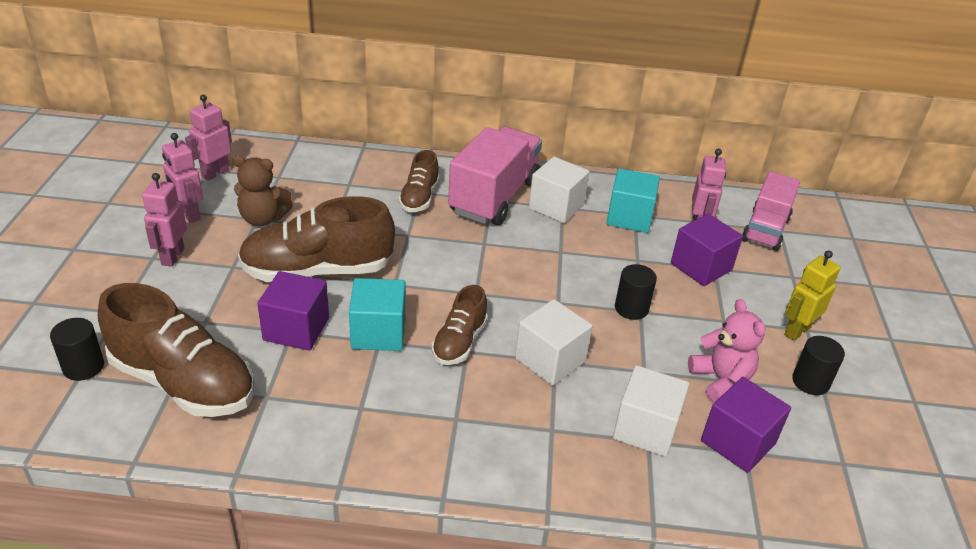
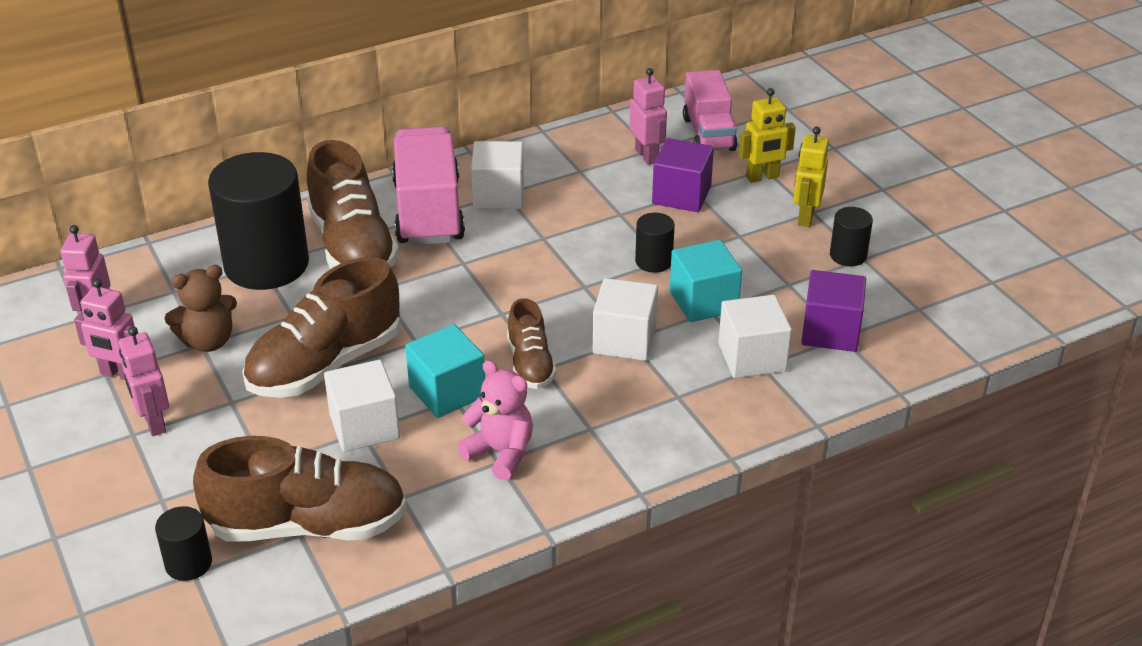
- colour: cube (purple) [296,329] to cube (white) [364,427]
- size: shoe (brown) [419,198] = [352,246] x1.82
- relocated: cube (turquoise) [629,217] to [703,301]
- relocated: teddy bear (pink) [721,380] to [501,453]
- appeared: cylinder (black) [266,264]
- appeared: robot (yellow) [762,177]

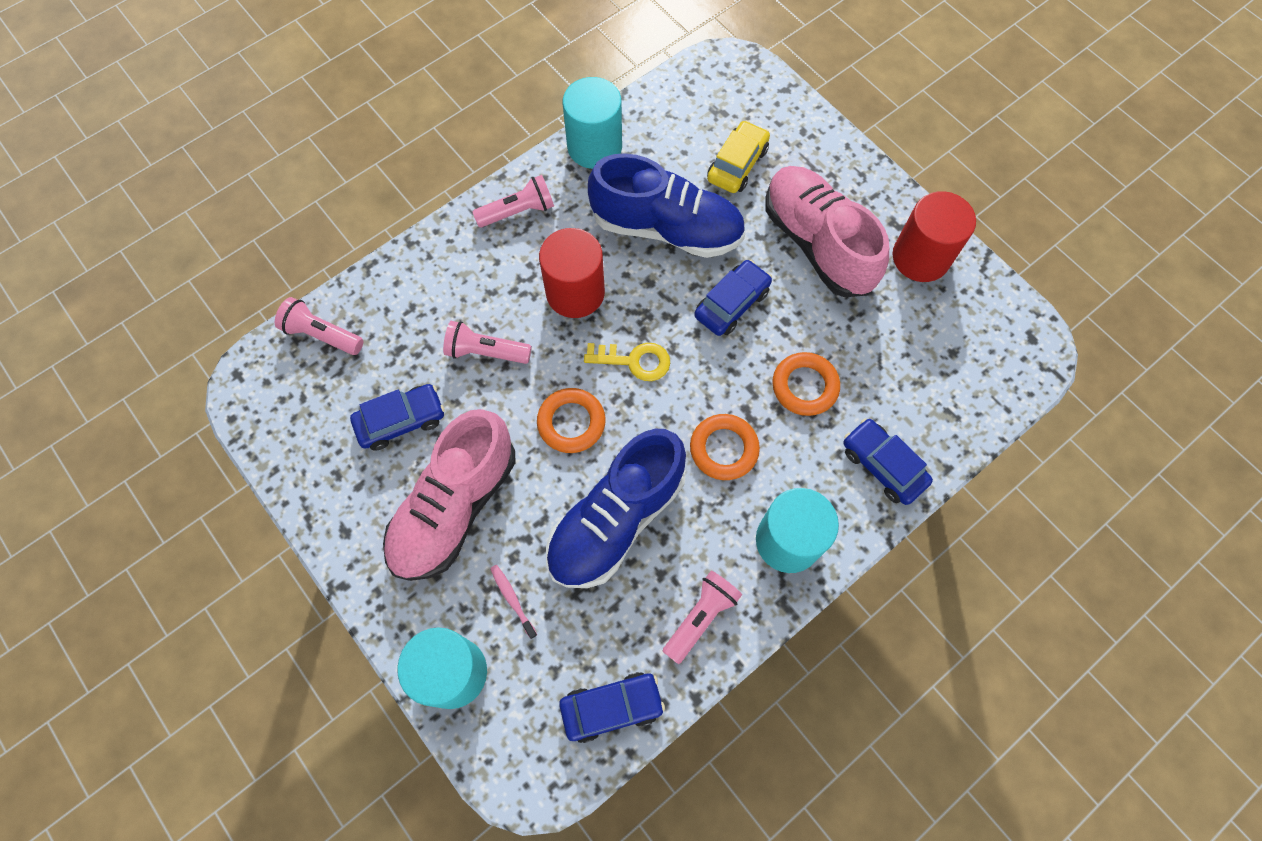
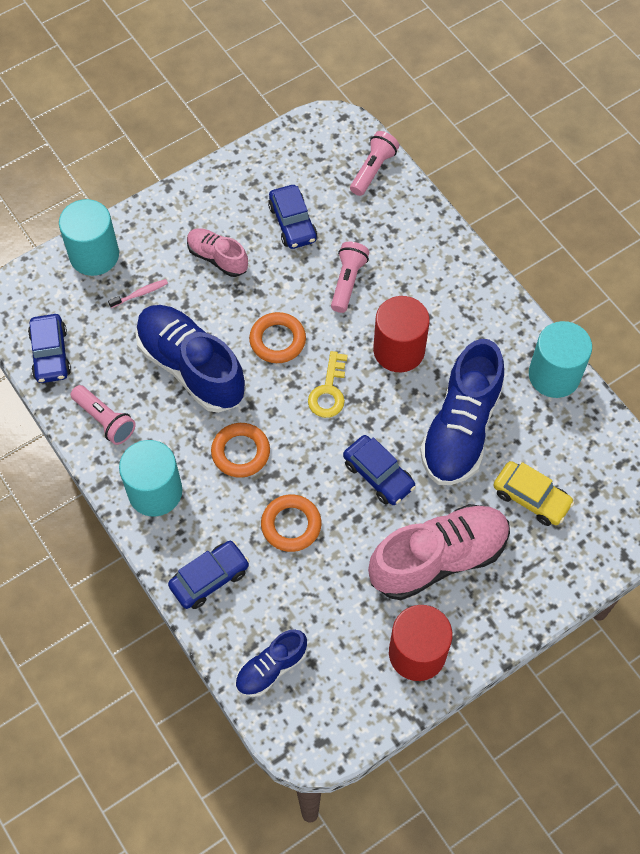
- size: shoe (pink) [455,506] = [217,258] x0.53
- missing: flashlight (pink) [518,211]
- appeared: shoe (blue) [271,668]

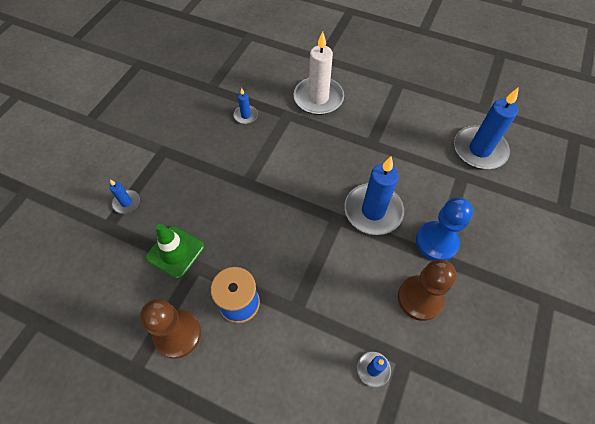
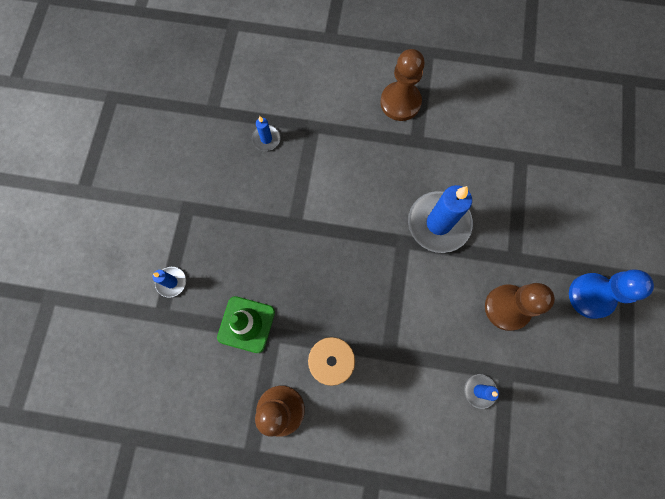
- missing: candle (white) [318,98]
- relocated: pawn (blue) [436,242] to [591,296]
- missing: candle (blue) [479,150]
- appeared: pawn (brown) [400,102]

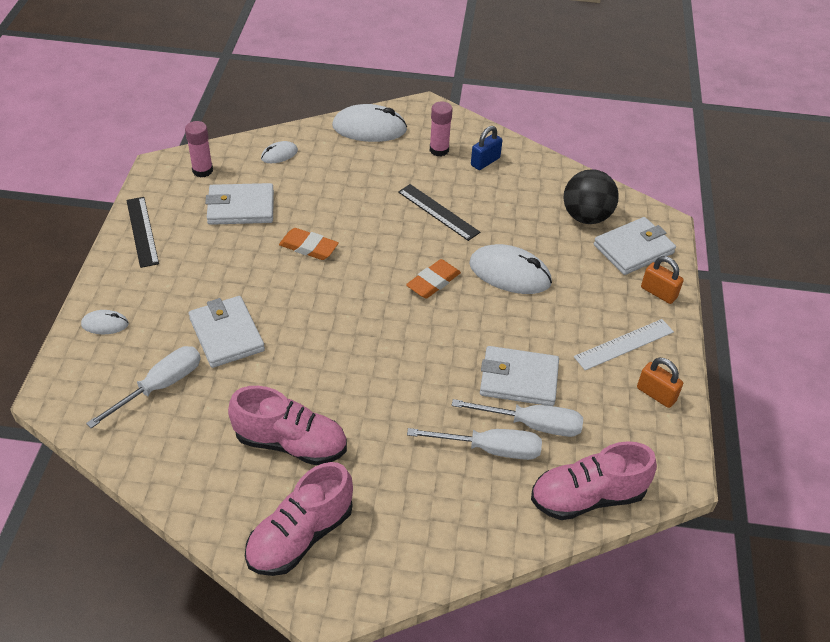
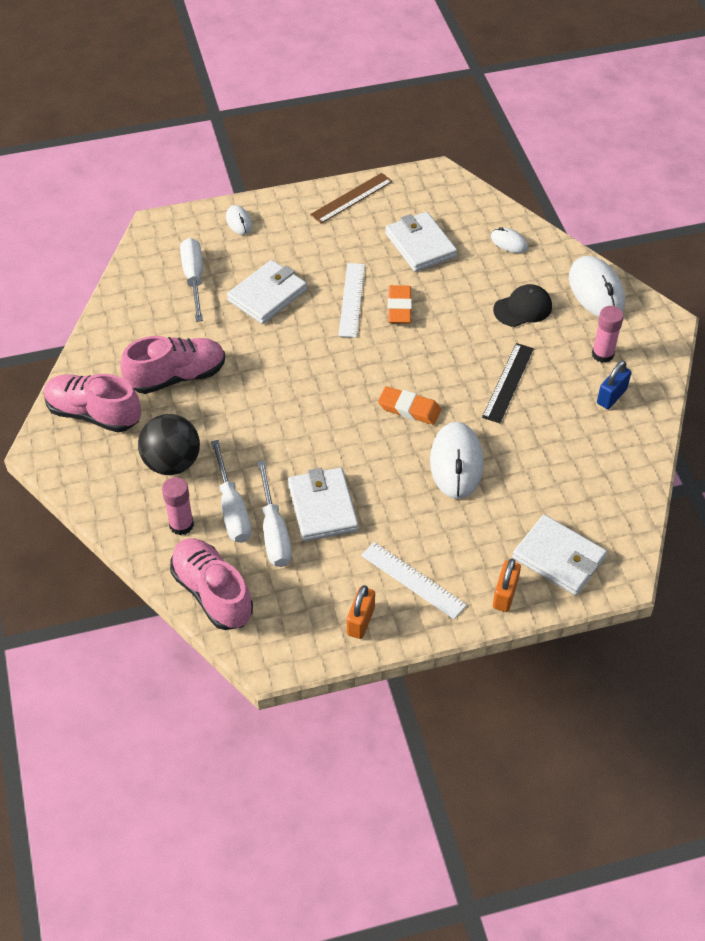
- spun: screwdriver (white) [159,386] = [194,278] 120 degrees counterclockwise
- colour: ruler (black) [142,231] to ruler (brown) [351,198]
- relocated: glue stick (pink) [202,170] to [181,525]
- spun: shoe (pink) [291,443] = [177,376] 105 degrees counterclockwise
- spun: padlock (blue) [485,162] = [611,396] 75 degrees counterclockwise
- relocated: ball (black) [586,217] to [172,463]
- appeared: ruler (white) [351,300]
- appeared: cap (black) [523,308]

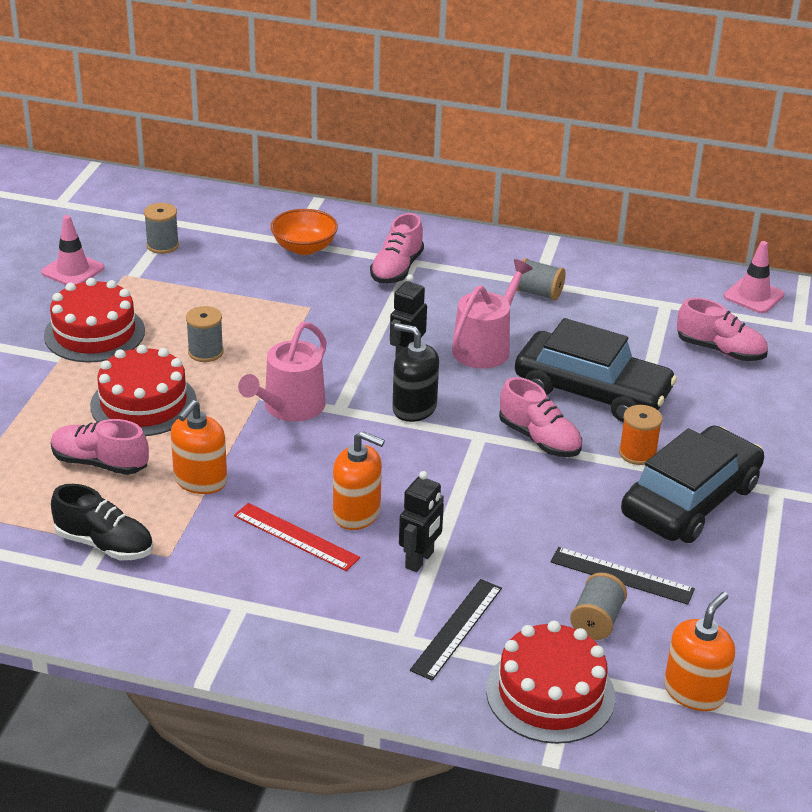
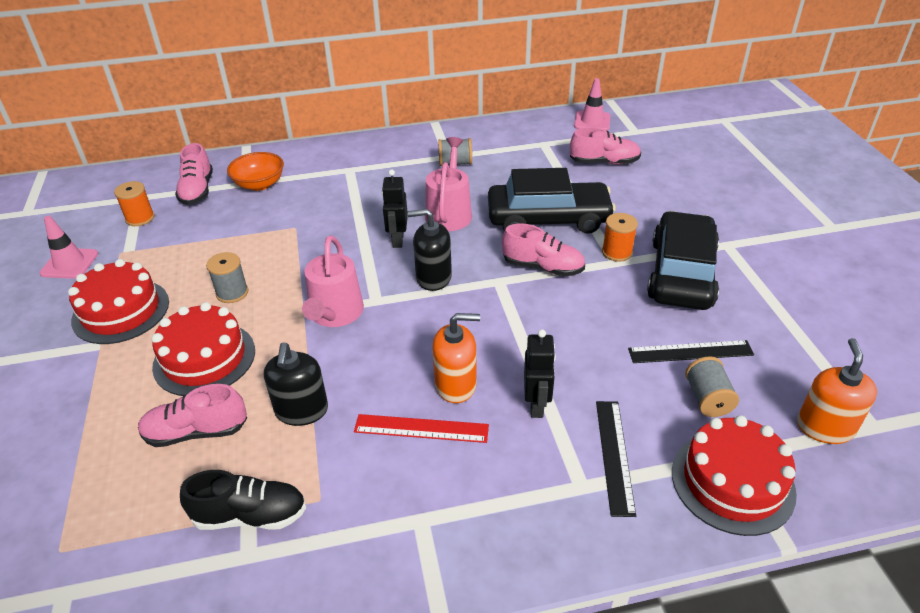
- colour: spool (grey) [162,245] to spool (orange) [140,218]
- colour: soap dispenser (orange) [200,480] to soap dispenser (black) [301,410]
- relocated: shoe (pink) [397,269] to [197,190]

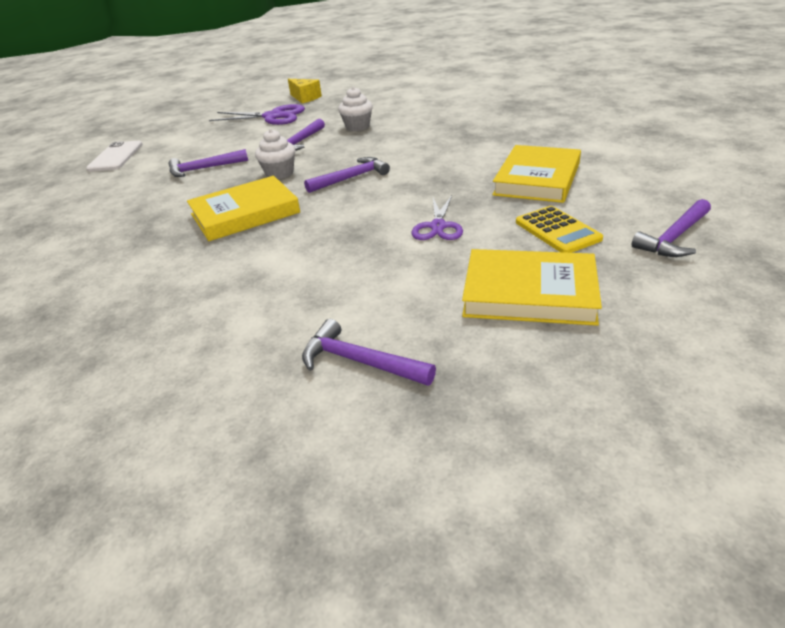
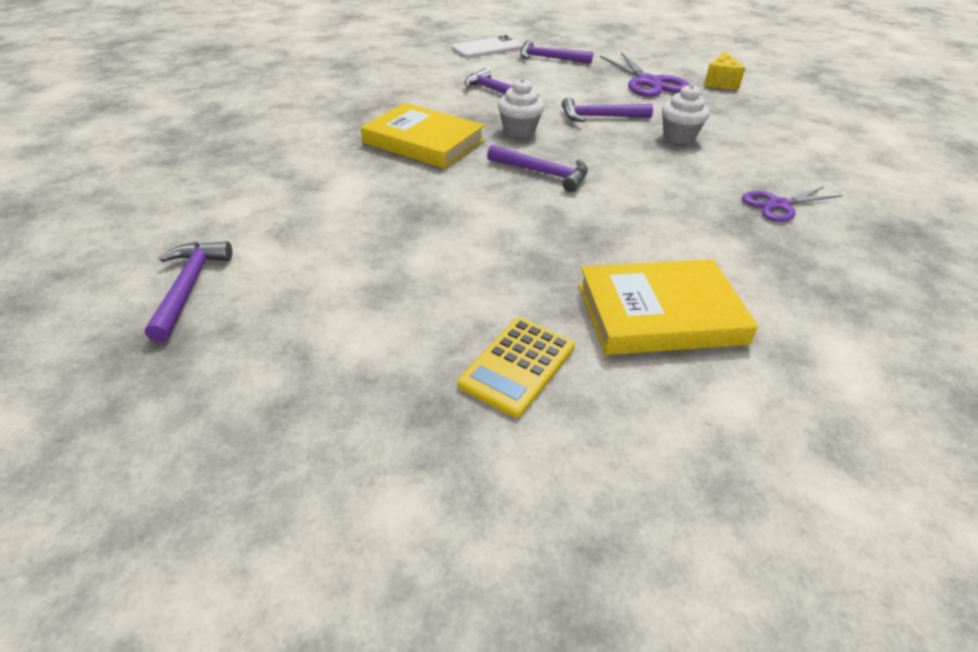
- relocated: scissors (purple) [438,227] to [778,205]
- missing: book (yellow) [529,293]
- relocated: hammer (purple) [674,237] to [550,58]

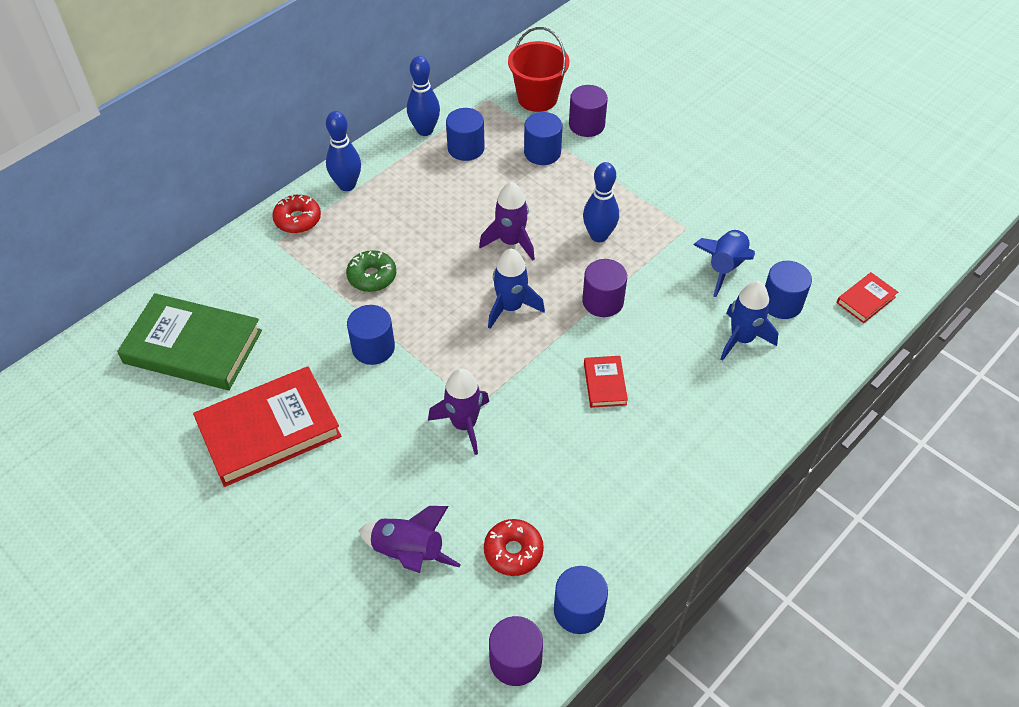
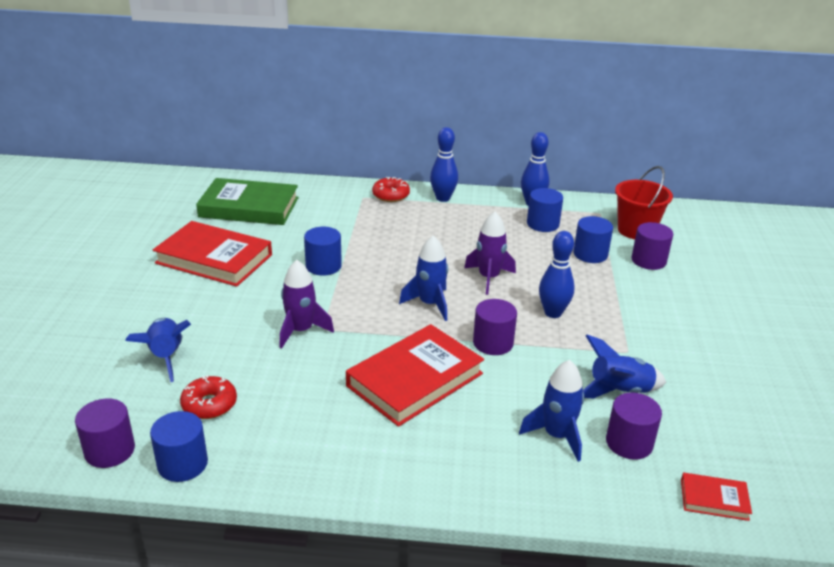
- spun: book (green) [193,347] = [249,207] 60 degrees counterclockwise
- missing: donut (green) [372,276]
- colour: rocket (purple) [408,553] to rocket (blue) [166,356]
- size: book (red) [605,384] = [415,380] x2.18
- colour: cylinder (blue) [781,303] to cylinder (purple) [629,443]

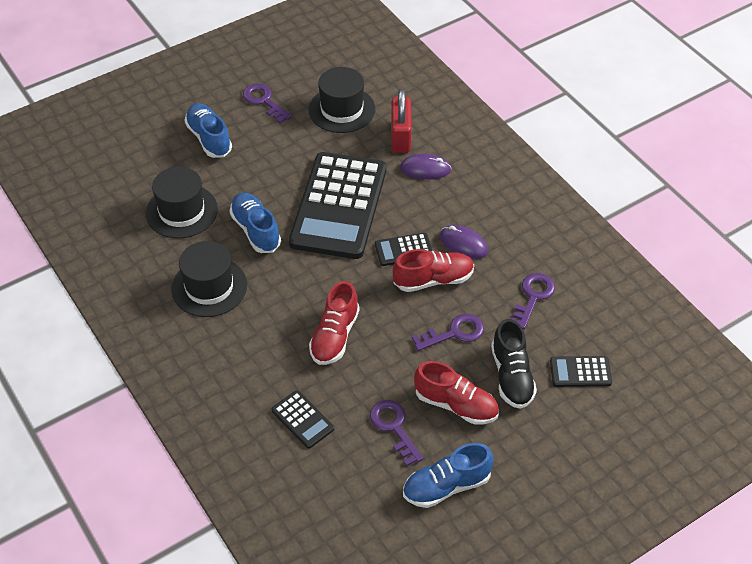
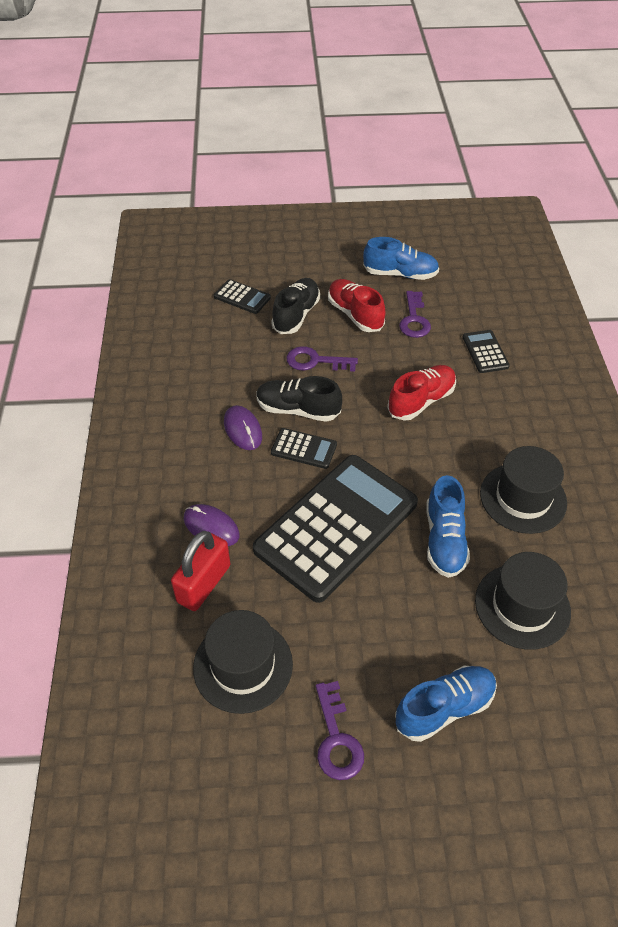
- spun: shoe (blue) [209,138] = [444,708] 120 degrees counterclockwise
- colour: shoe (red) [433,280] to shoe (black) [298,410]
- missing: key (purple) [533,297]

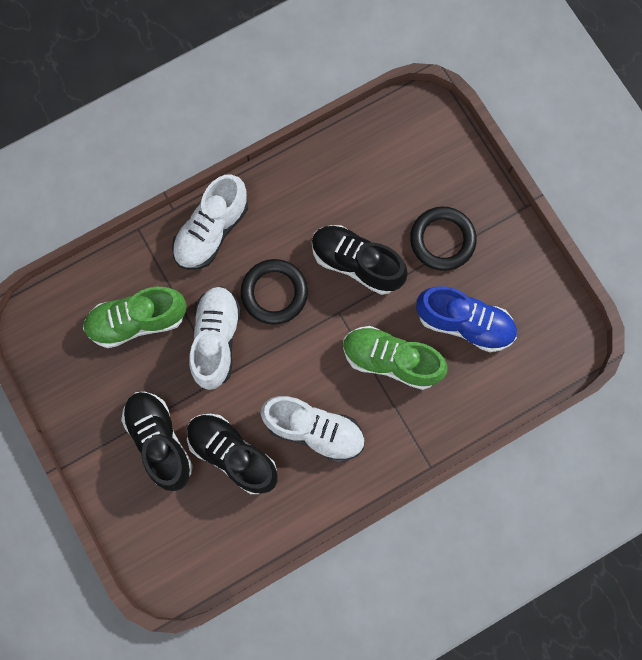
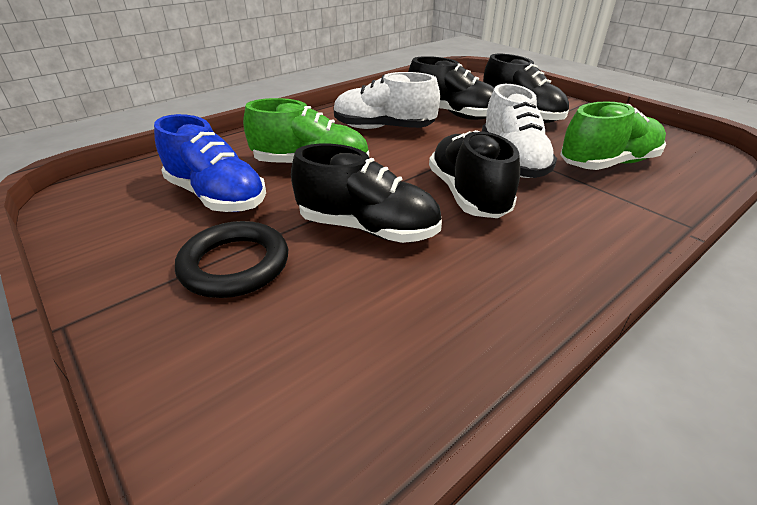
- missing: shoe (white) [212,231]
- exchanged: ring (black) [274,293] to shoe (black) [467,195]
- spun: shoe (blue) [464,323] = [217,196] 150 degrees counterclockwise

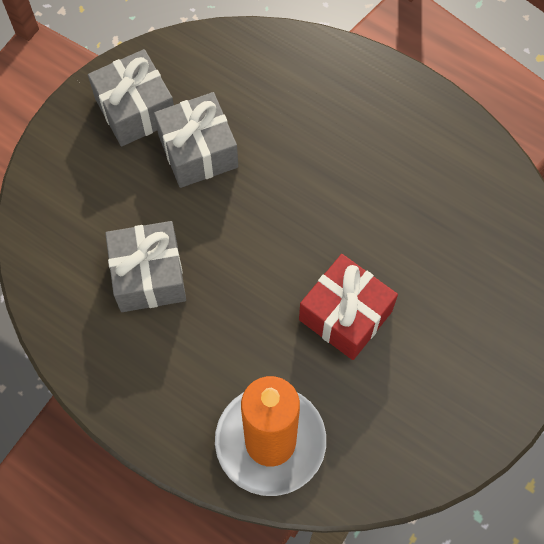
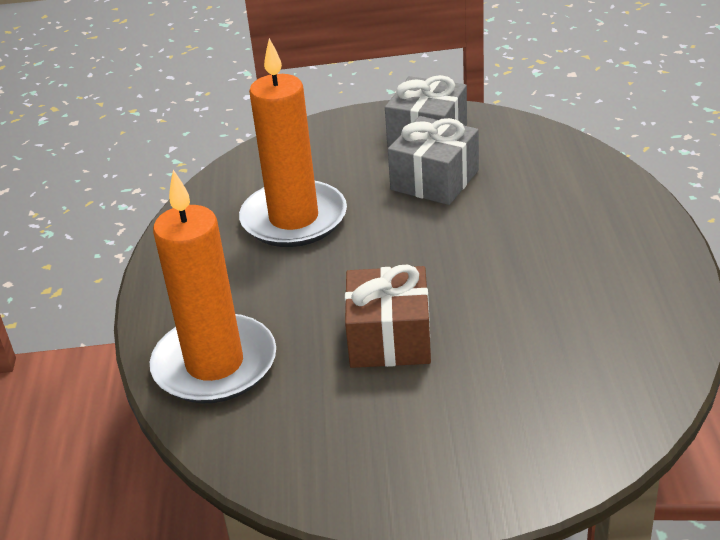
- exchanged: gift (grey) [149,276] to candle (orange) [294,219]
- colour: gift (red) [345,315] to gift (brown) [389,338]

